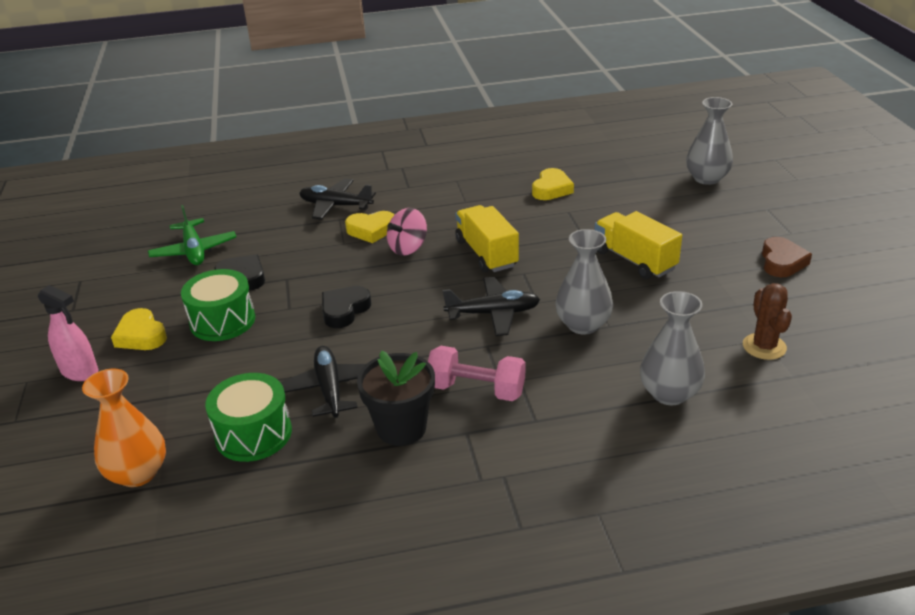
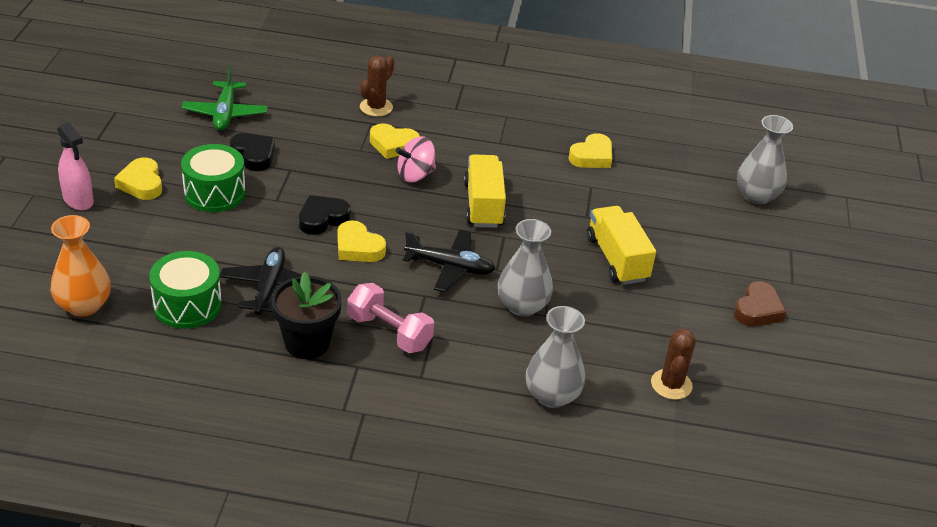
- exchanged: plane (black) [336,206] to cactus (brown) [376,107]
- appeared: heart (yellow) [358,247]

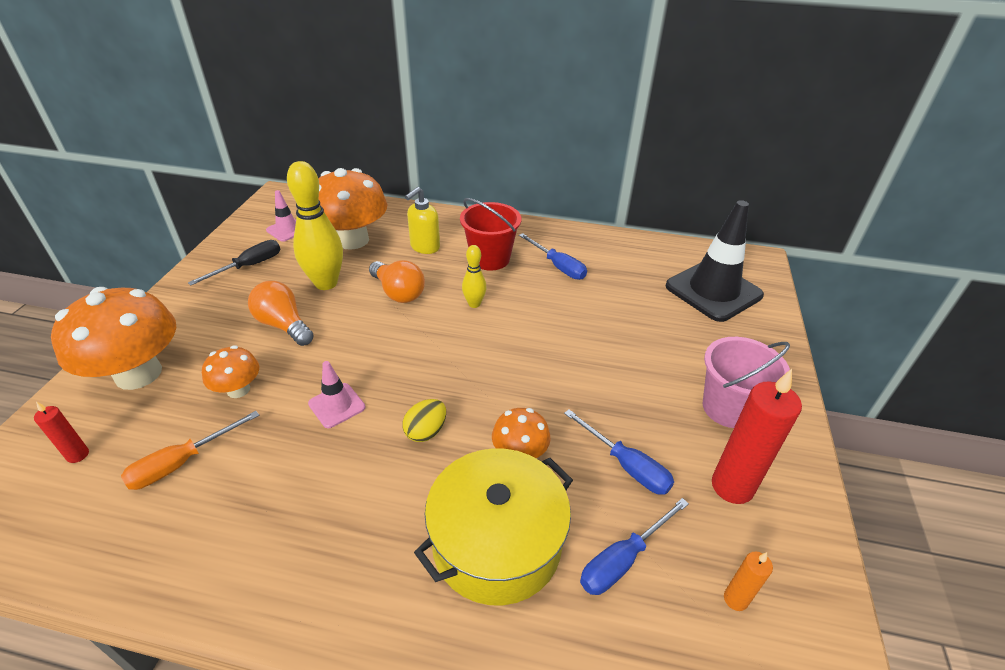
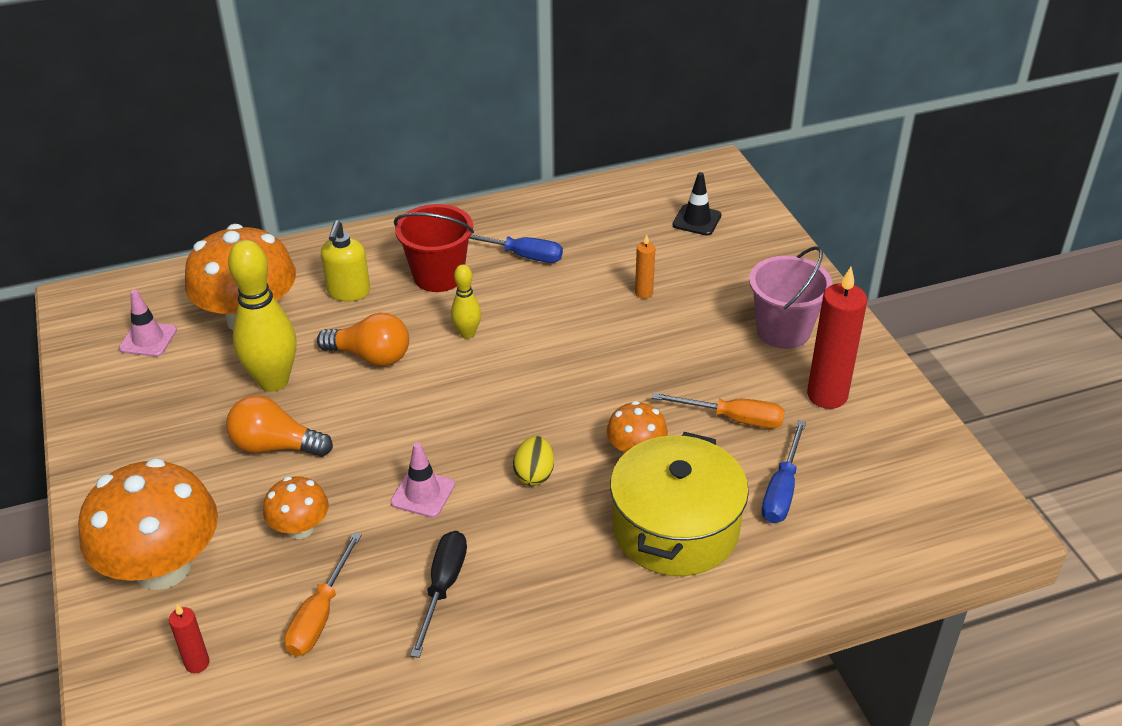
- relocated: screwdriver (black) [249,266] to [443,587]
- colour: screwdriver (blue) [626,465] to screwdriver (orange) [733,419]
- size: traffic cone (black) [713,291] = [697,220] x0.48
- relocated: candle (orange) [735,599] to [644,293]

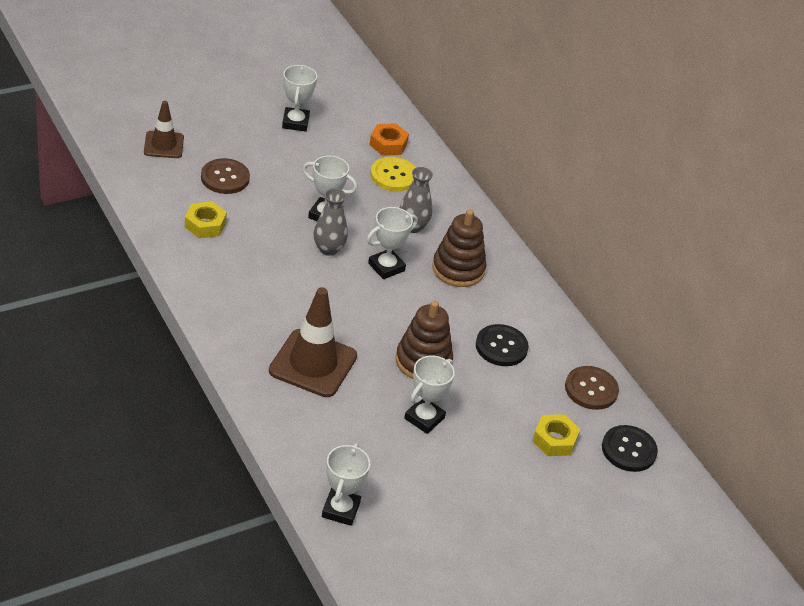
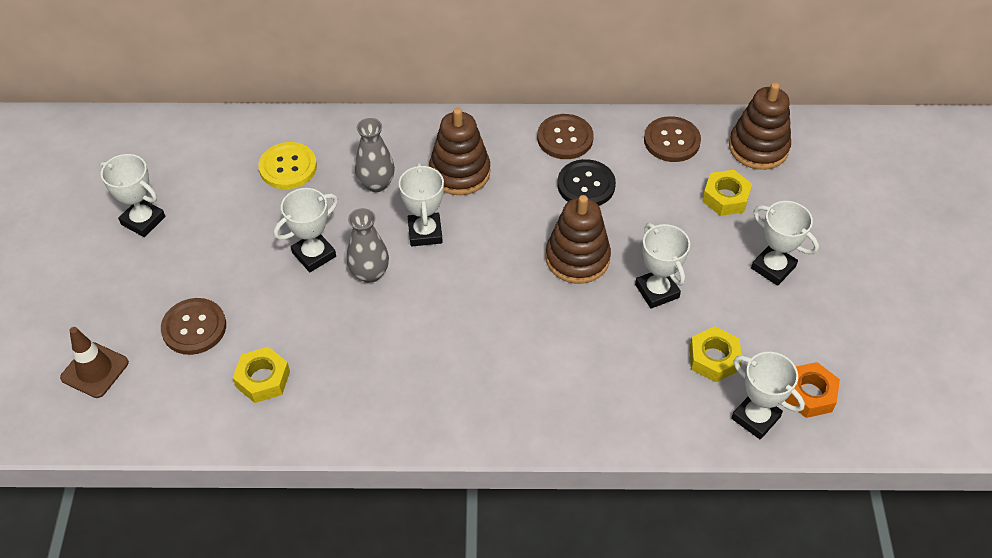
- missing: traffic cone (brown) [313,363]
- relocated: nut (orange) [388,144] to [809,394]
- exchanged: button (black) [629,450] to stacking toy (brown) [758,148]
- appeared: button (brown) [565,138]
- appeared: nut (yellow) [713,358]
- appeared: trophy (white) [773,267]

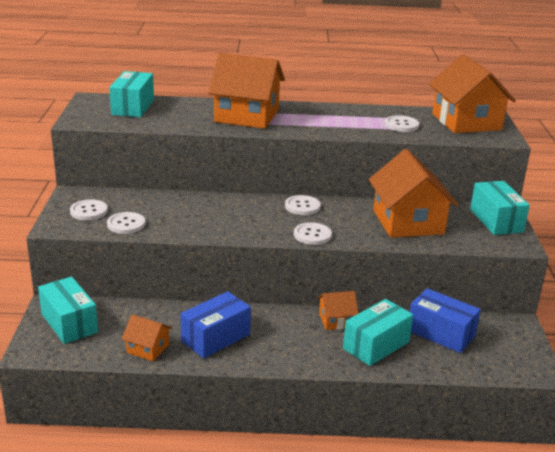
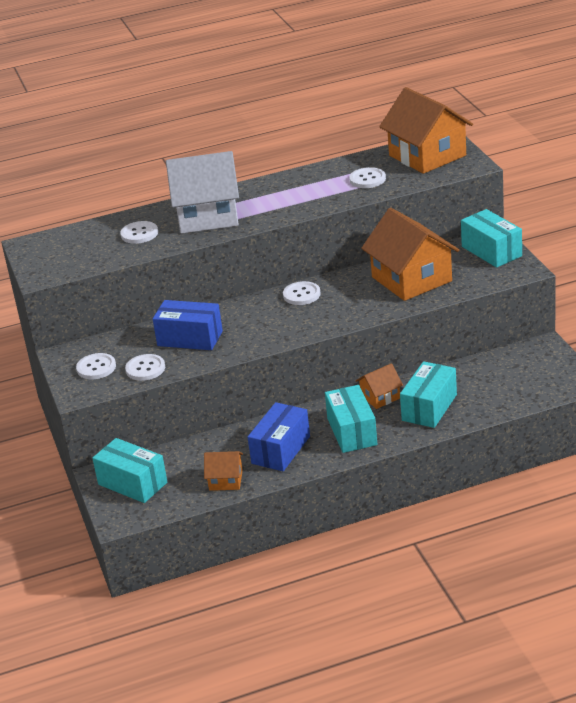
- relocated: box (turquoise) [133,107] to [352,432]
- colour: house (orange) [246,116] to house (white) [207,216]
- relocated: button (white) [312,235] to [139,234]
- relocated: box (blue) [441,333] to [190,338]

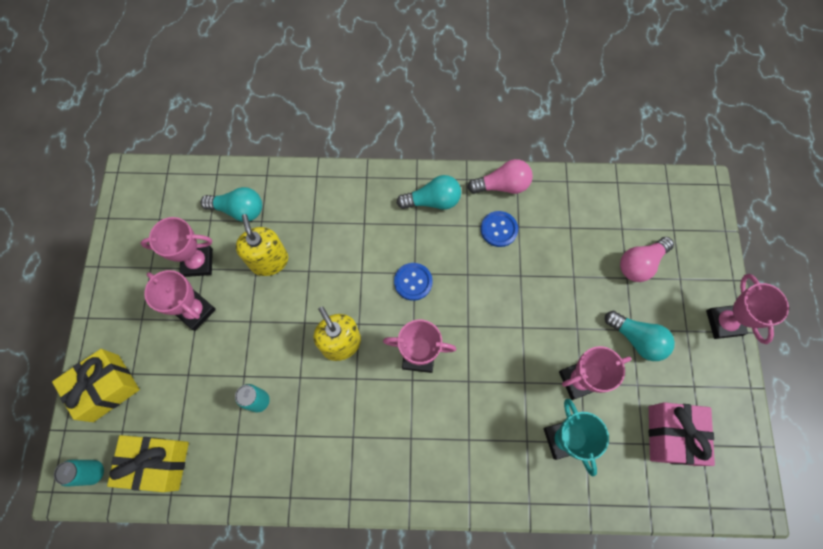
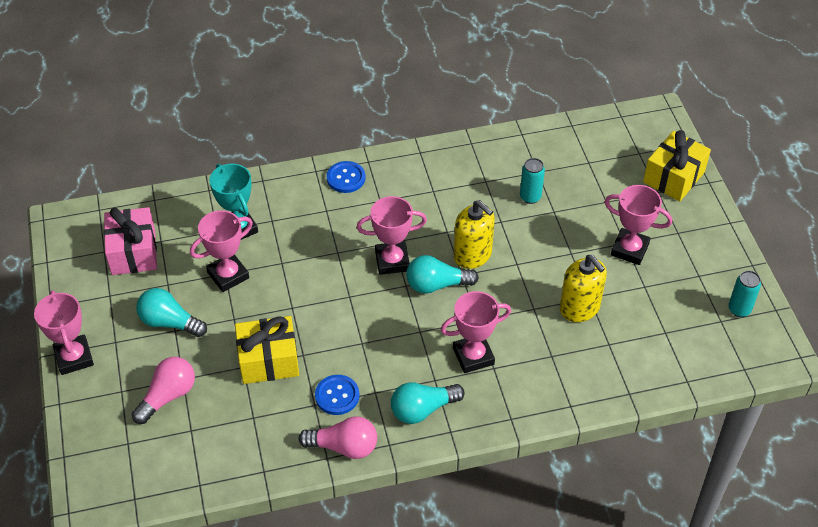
- relocated: can (turquoise) [94,472] to [739,309]
- relocated: gift (yellow) [157,463] to [268,360]
- relocated: trophy (pink) [198,262] to [473,356]
- relocated: light bulb (turquoise) [239,210] to [437,285]
- relocated: button (blue) [413,282] to [346,178]
- spun: light bulb (pink) [502,185] = [343,446] 150 degrees counterclockwise

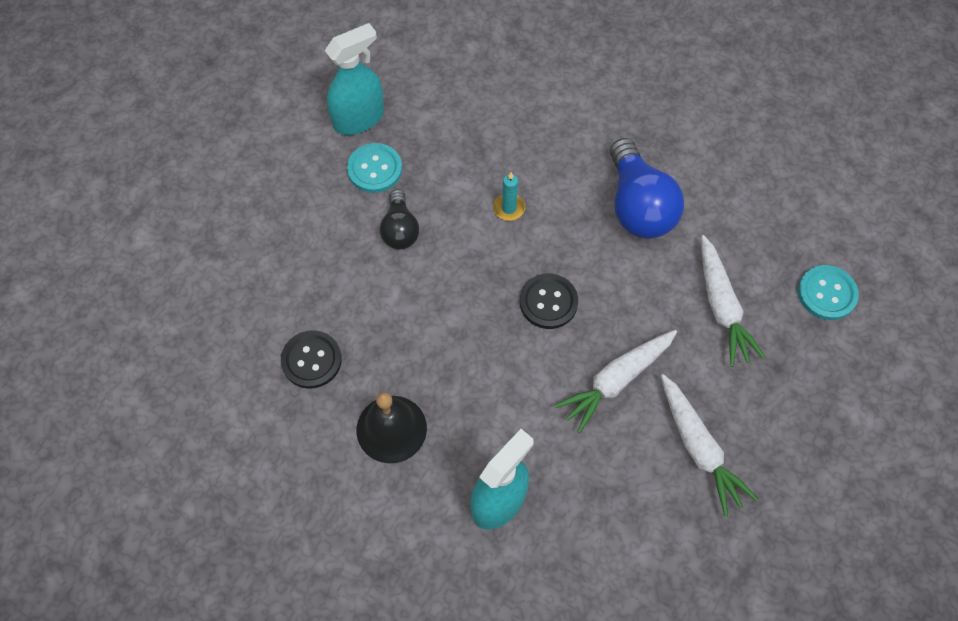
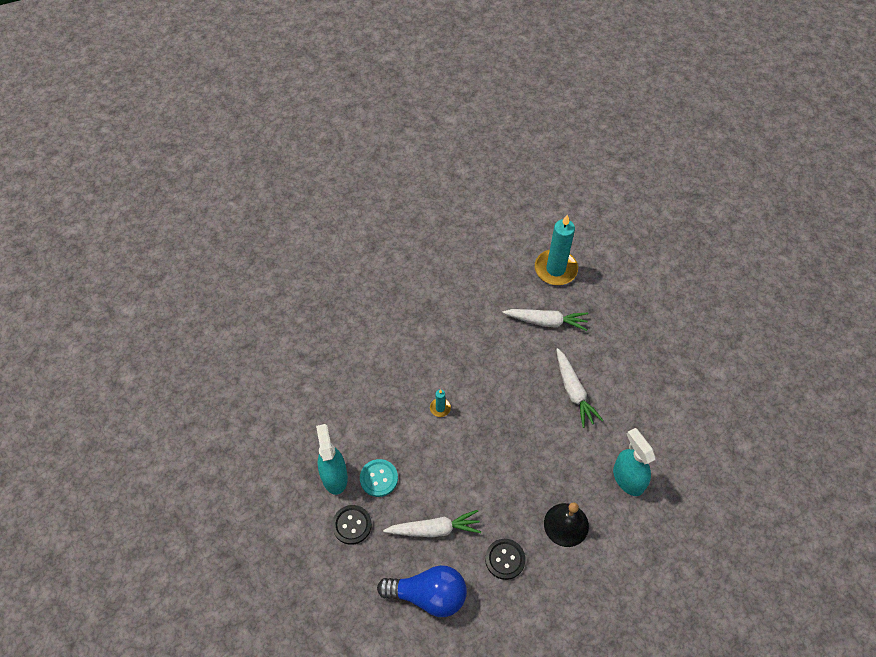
- missing: light bulb (black) [400,230]
- relocated: button (black) [548,302] to [352,525]
- relocated: light bulb (blue) [638,206] to [428,595]
- relocated: carrot (white) [699,448] to [434,529]
- exchanged: button (turquoise) [826,293] to candle (turquoise) [555,269]

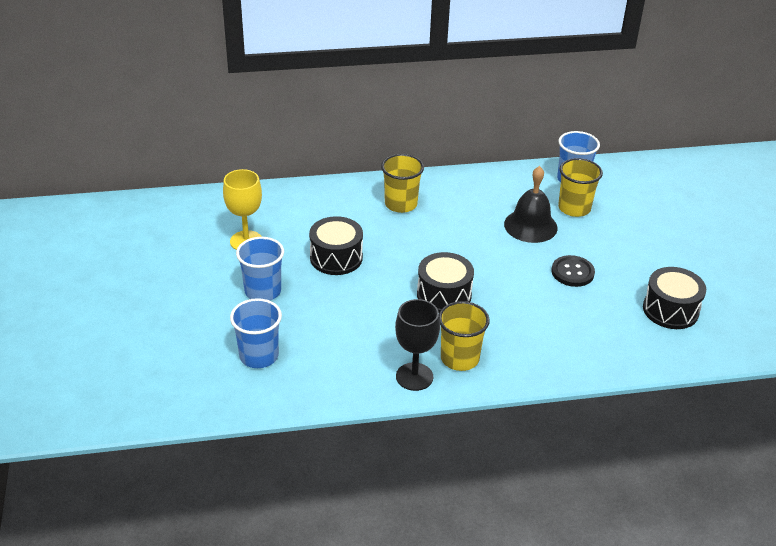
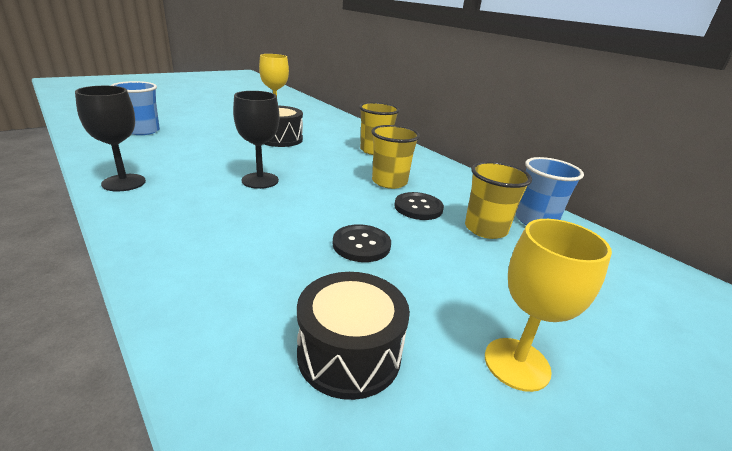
- missing: cup (blue) [263,291]
- exchanged: drum (black) [444,295] to goblet (black) [260,180]
- relocated: cup (yellow) [459,358] to [389,182]
- exchanged: bell (black) [530,226] to button (black) [418,207]
- appeared: goblet (yellow) [516,364]

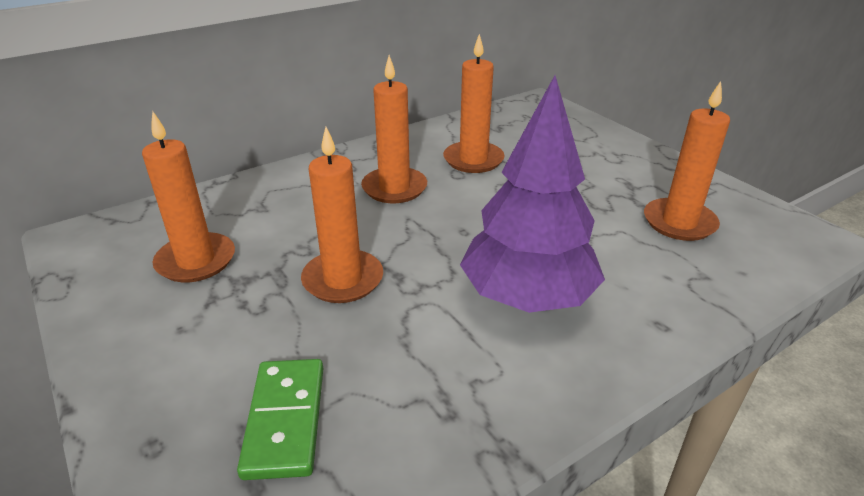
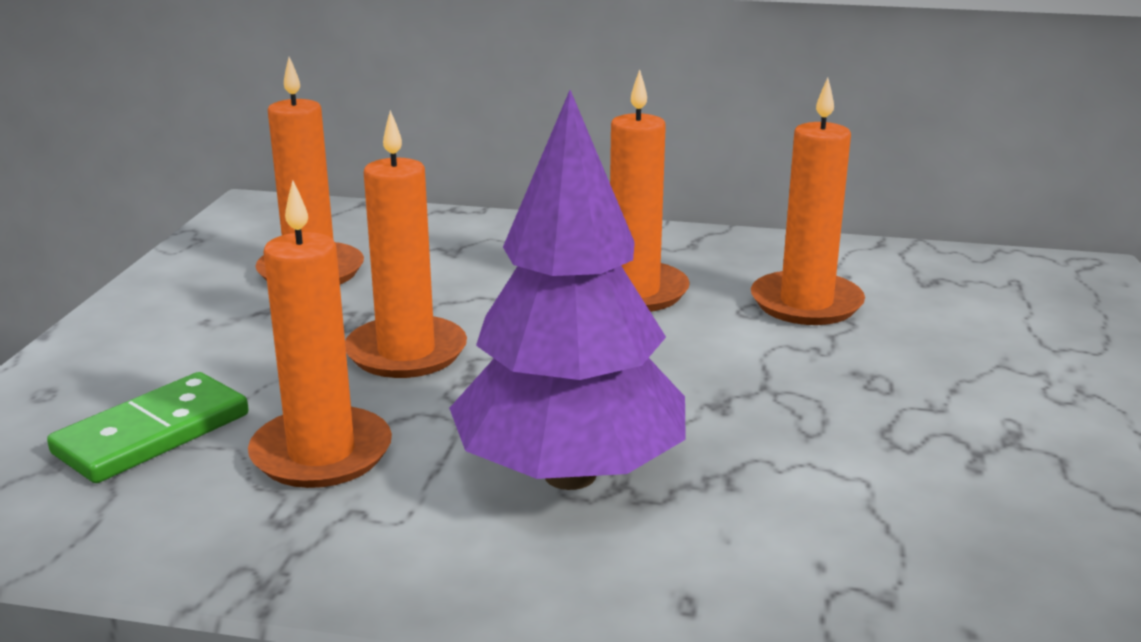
- relocated: candle (orange) [679,222] to [321,453]

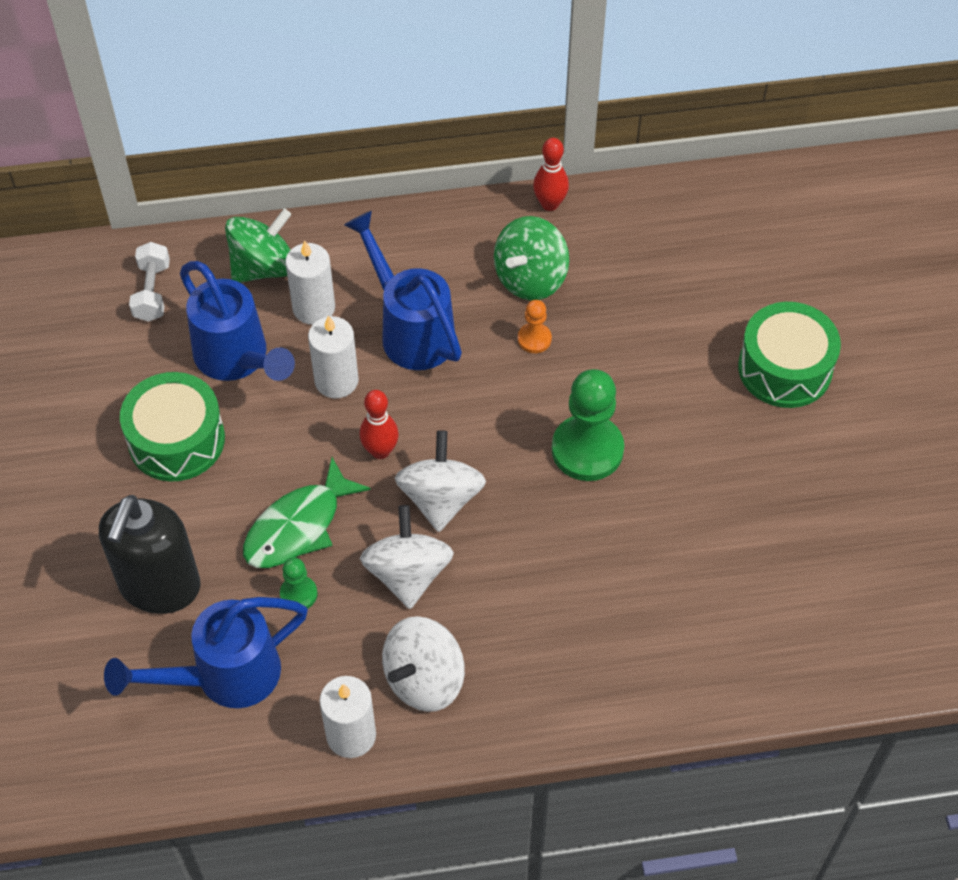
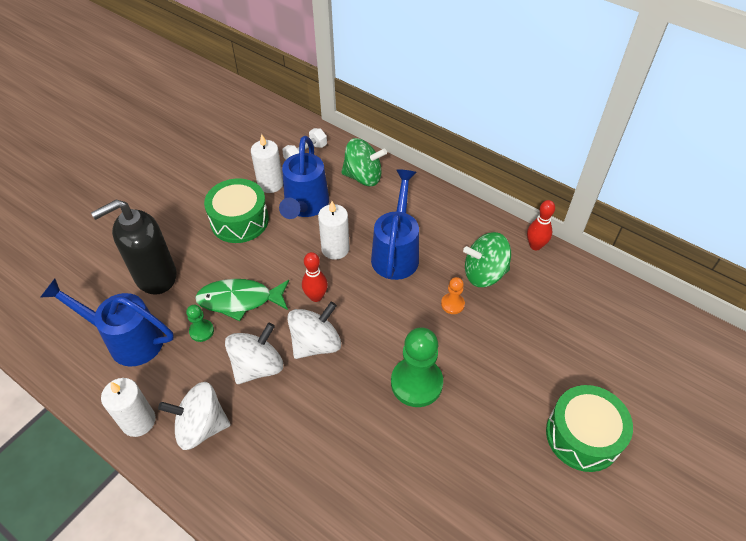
- relocated: candle (white) [314,308] to [270,184]

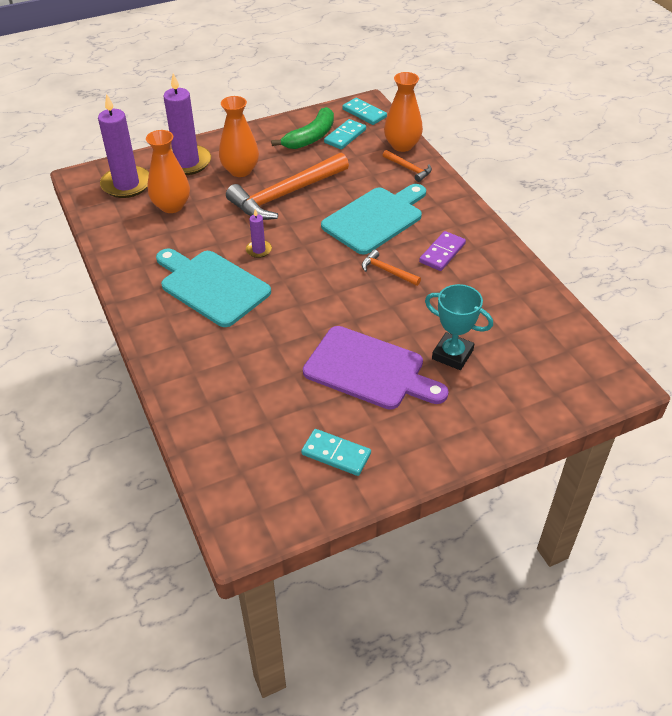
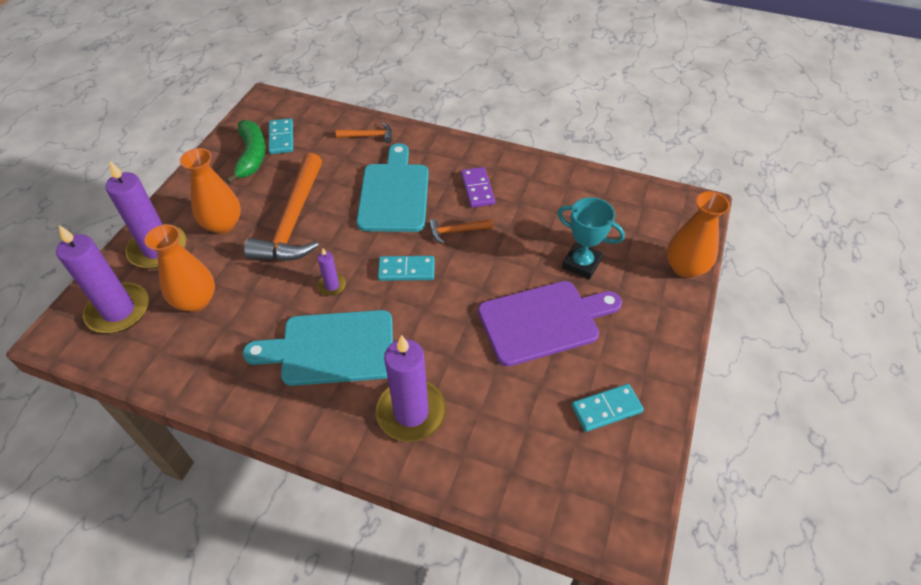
- relocated: domino (turquoise) [364,113] to [406,270]
- relocated: vase (orange) [402,145] to [685,267]
- spun: trophy (turquoise) [452,354] = [581,264] 45 degrees clockwise
- appeared: candle (purple) [411,412]

